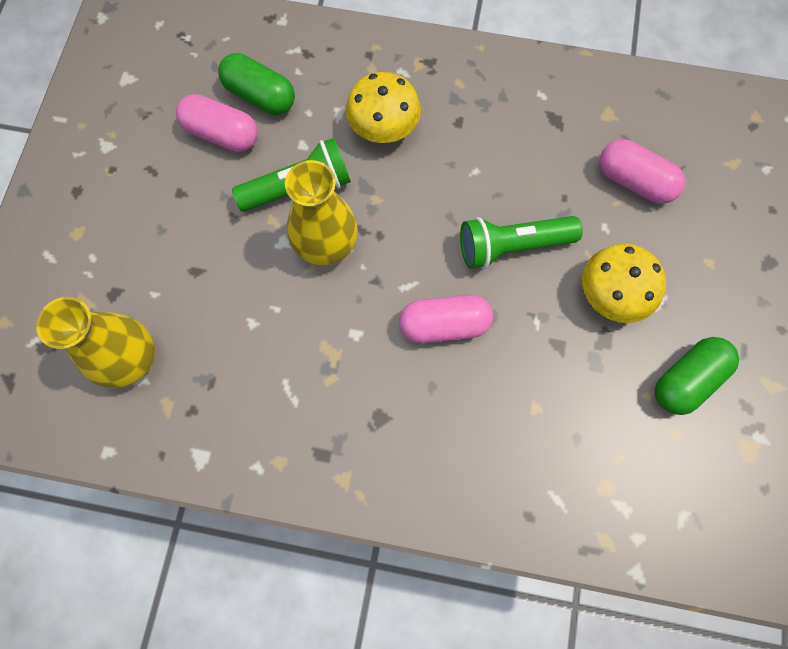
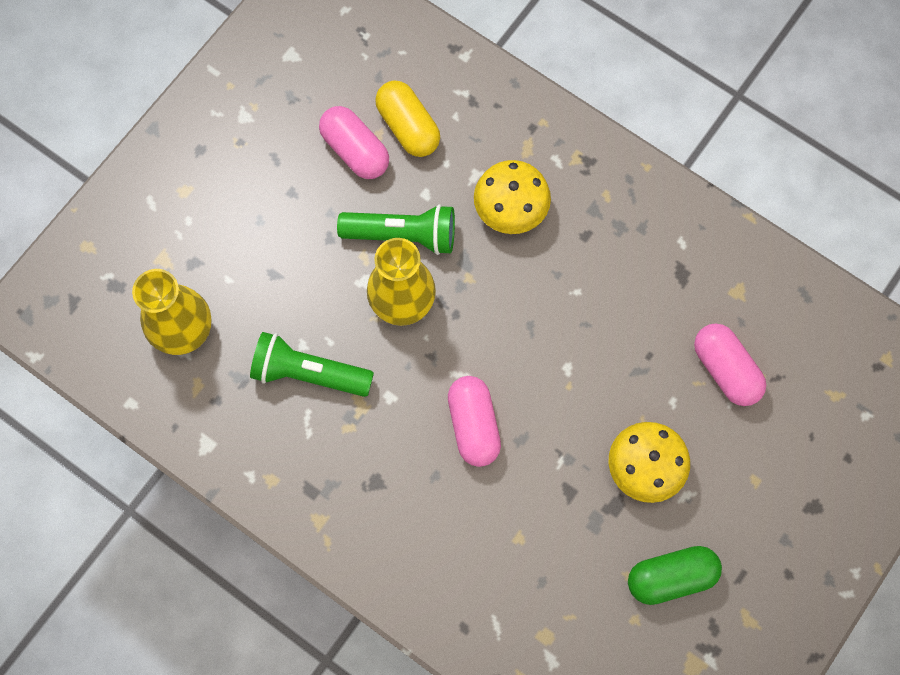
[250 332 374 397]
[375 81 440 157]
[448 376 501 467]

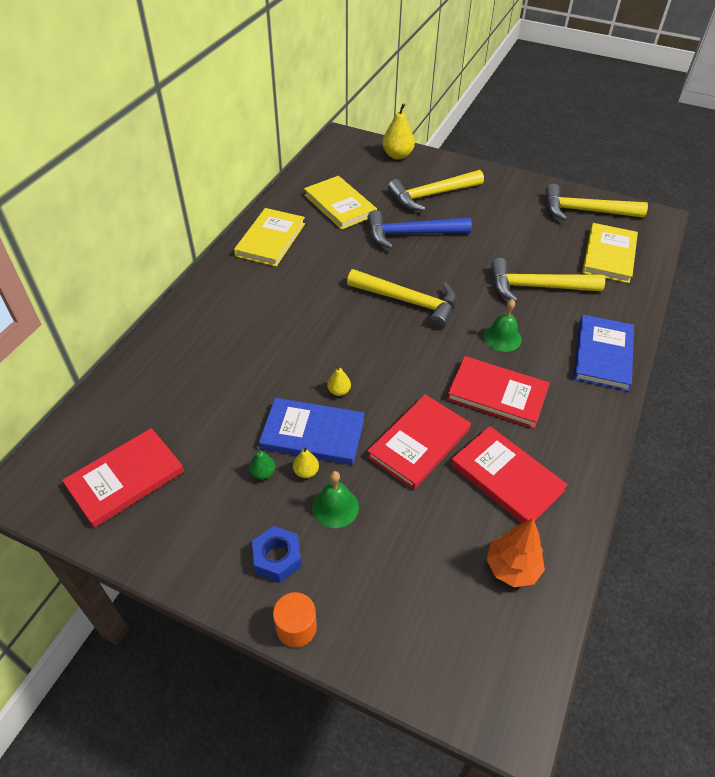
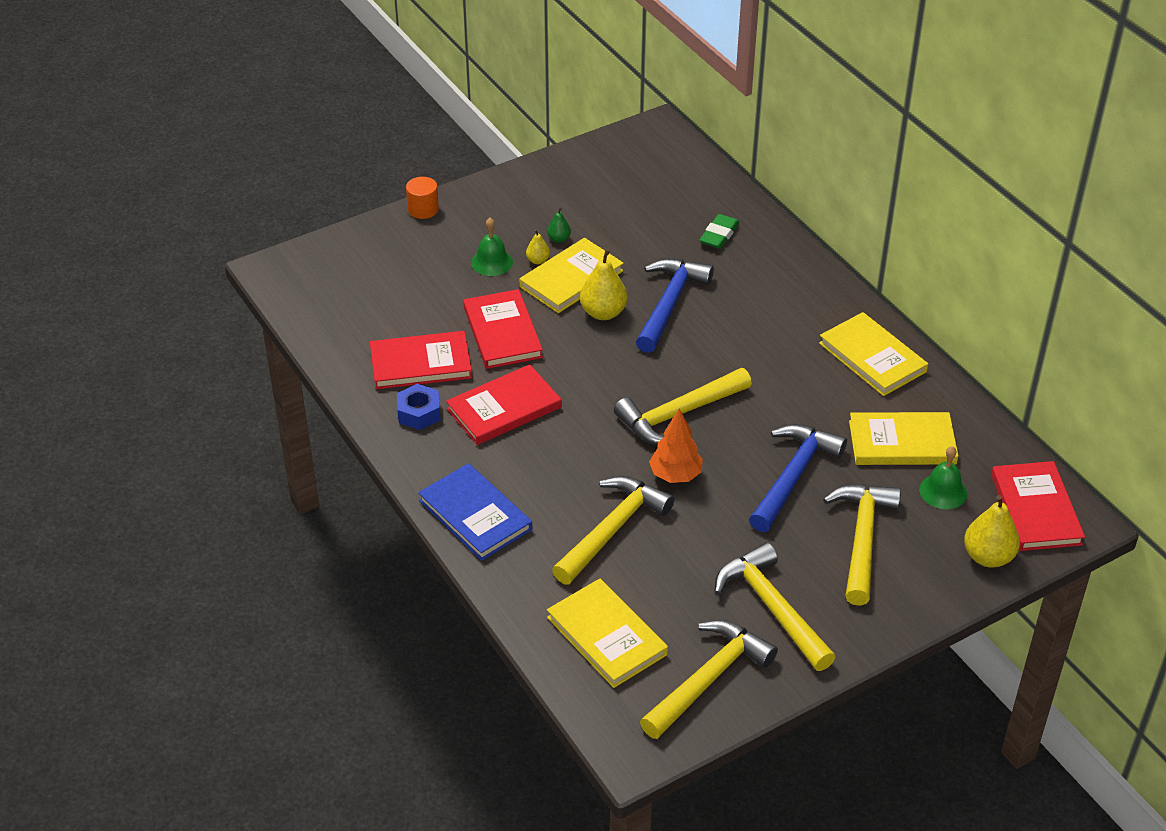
[397 384 441 430]
[519 238 624 313]
[580 249 628 320]
[636 258 714 353]
[649 409 703 483]
[699 214 739 249]
[714 542 836 671]
[919 446 967 509]
[991 461 1085 551]

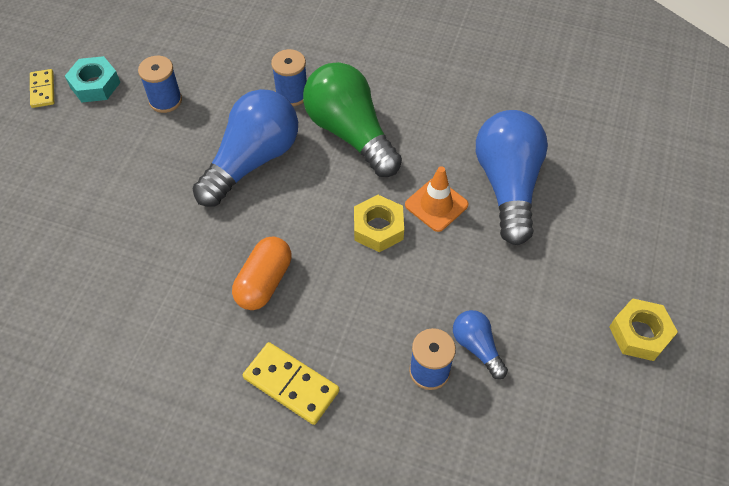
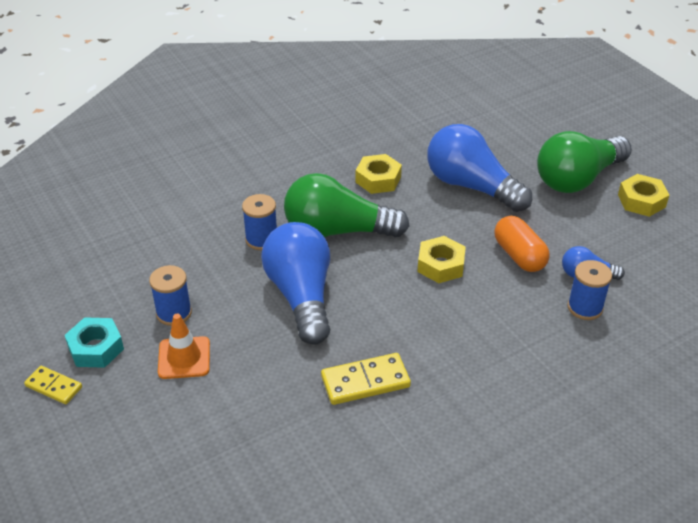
[158 314 210 379]
[321 353 411 405]
[356 154 402 194]
[494 216 550 272]
[537 131 632 193]

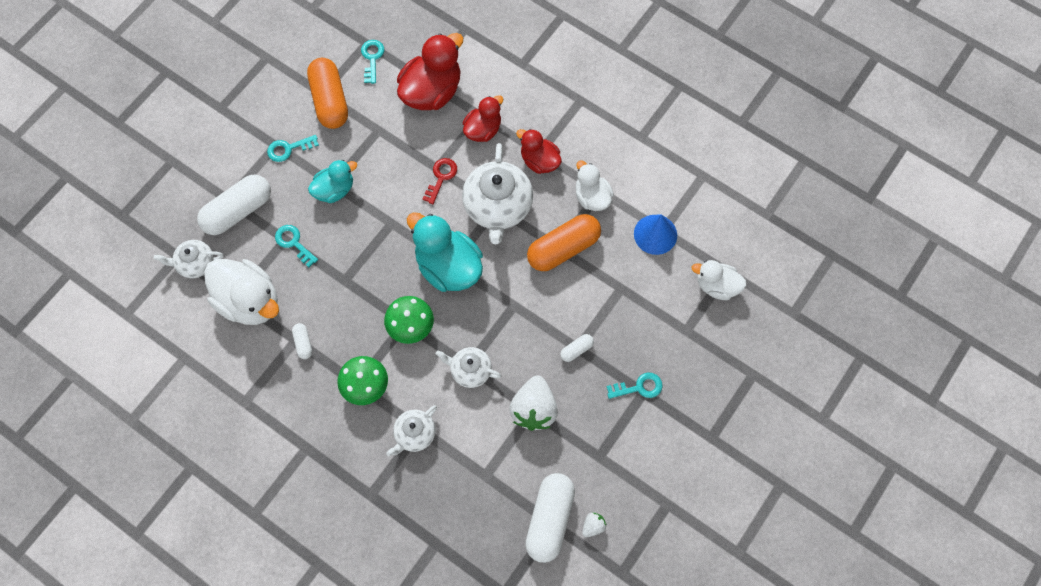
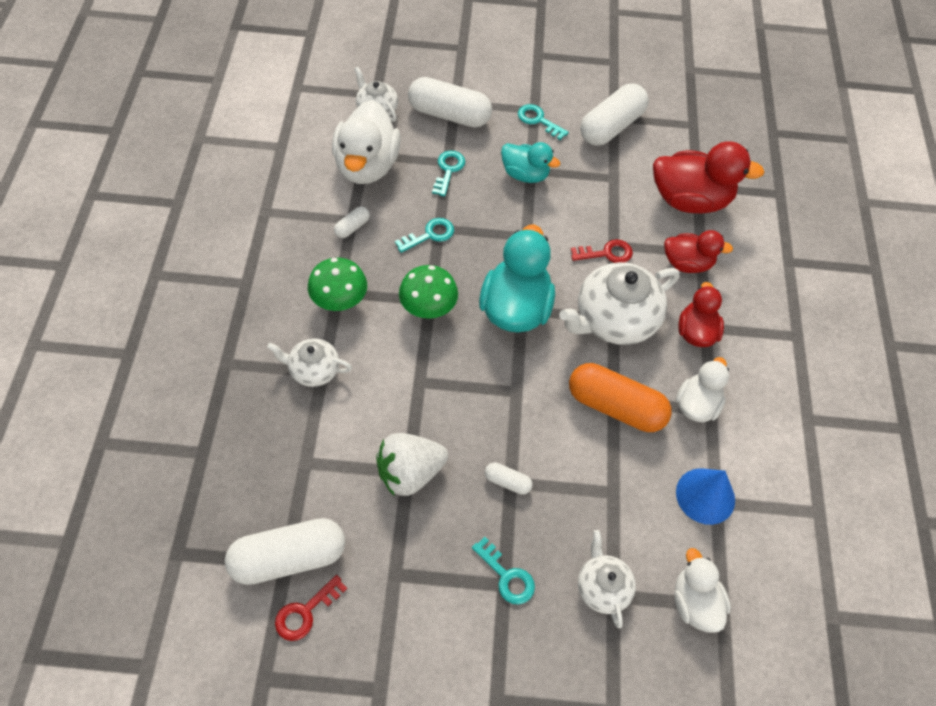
[275 575 347 641]
[395 218 454 253]
[578 530 636 628]
[580 83 649 146]

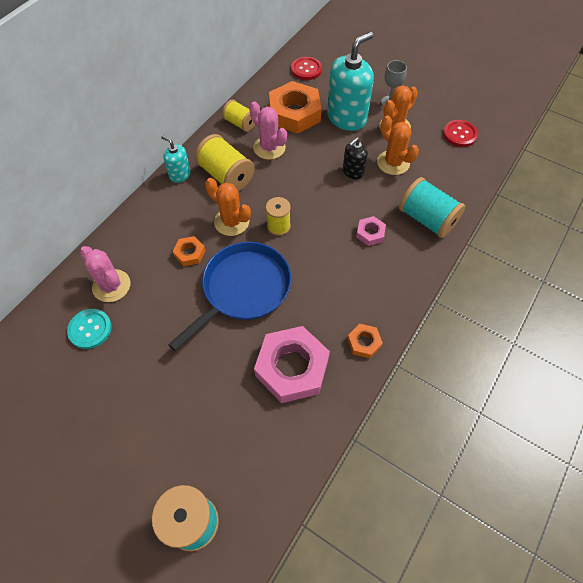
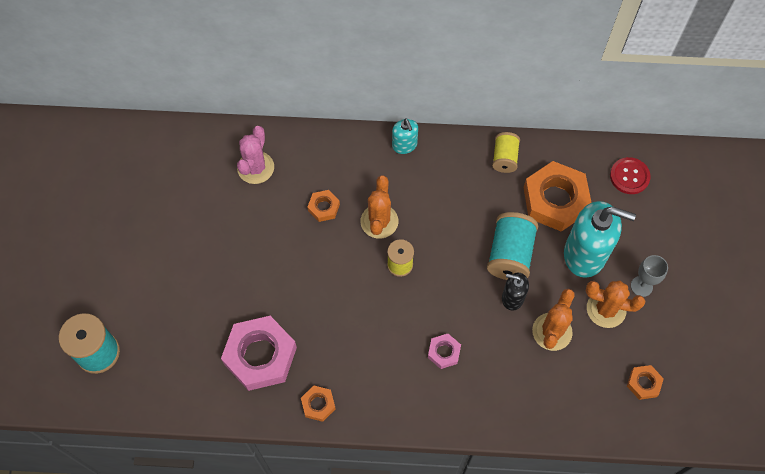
[392 119 418 154]
[487 212 538 280]
[627 365 664 400]
[67 309 112 349] (first image)
[168 242 291 351] (first image)
[195 134 254 191] (first image)
[249 102 287 160] (first image)

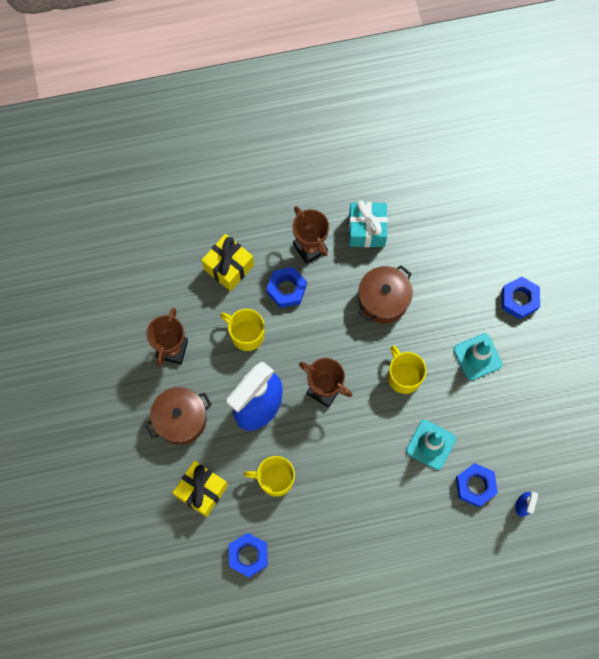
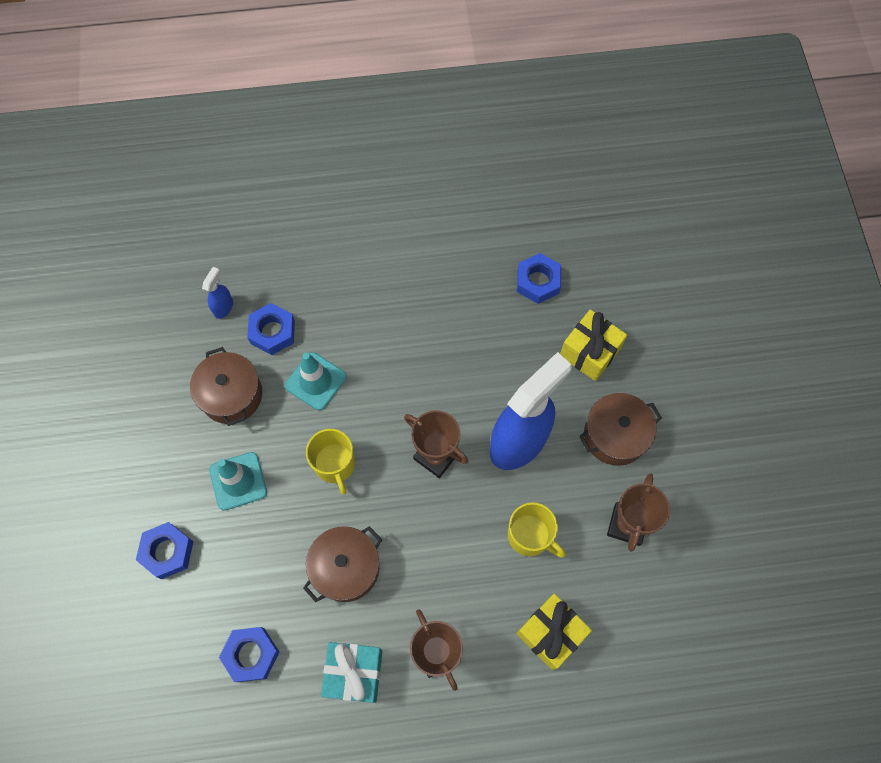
[190 347 262 426]
[219 627 279 682]
[244 456 295 497] (first image)

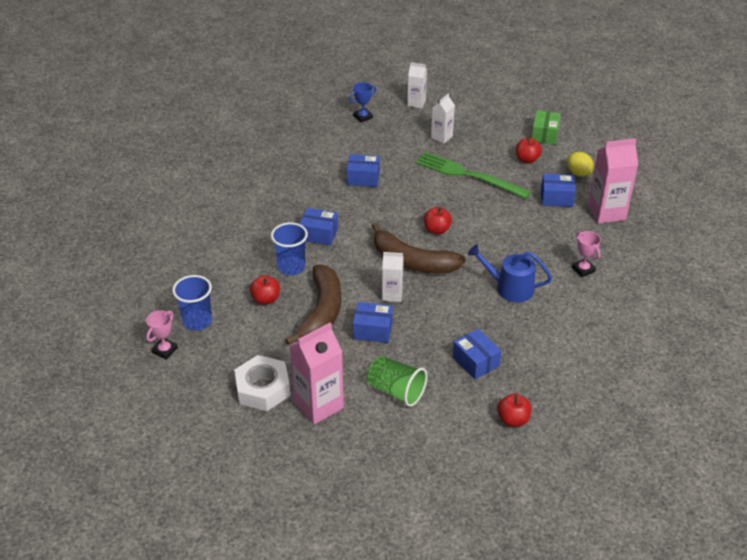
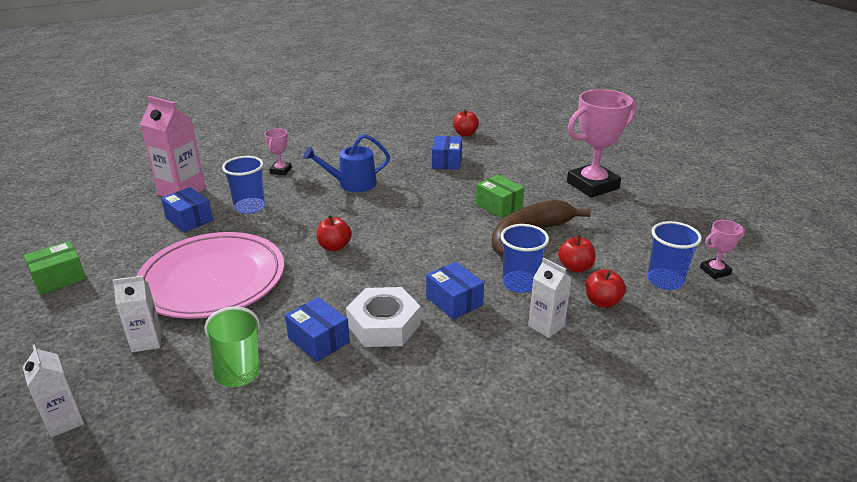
[136 232 284 319]
[204 306 260 387]
[222 156 265 214]
[303 134 390 192]
[346 287 421 347]
[476 175 524 218]
[528 258 572 338]
[567 89 636 198]
[585 269 626 308]
[349 82 376 123] (first image)
[372 222 466 274] (first image)
[567 152 594 176] (first image)

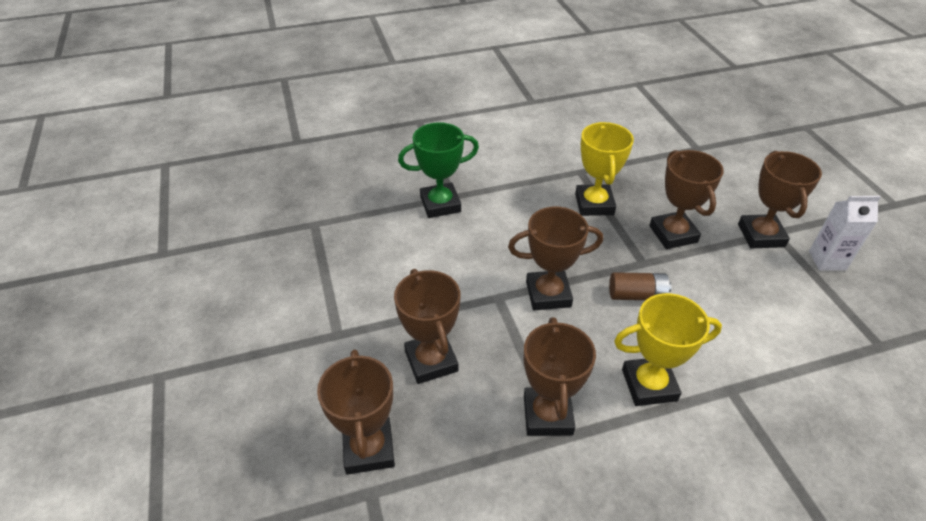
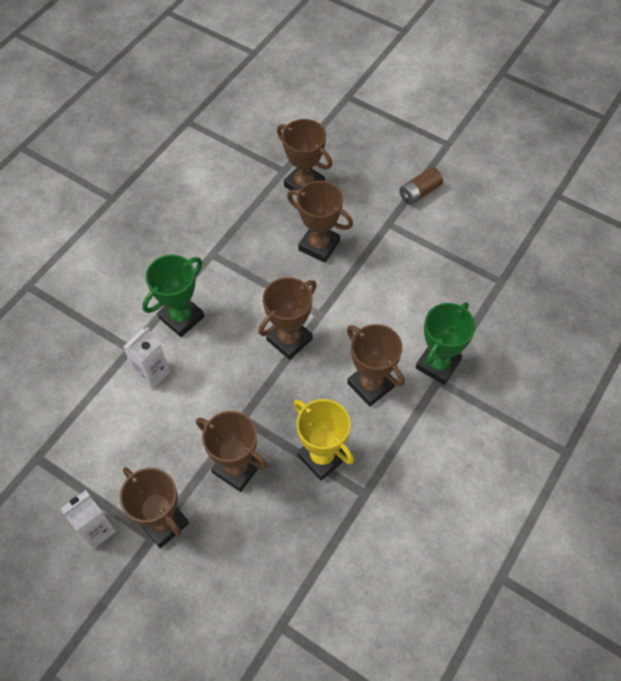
[123 327 170 389]
[142 255 204 337]
[347 324 405 406]
[399 167 443 205]

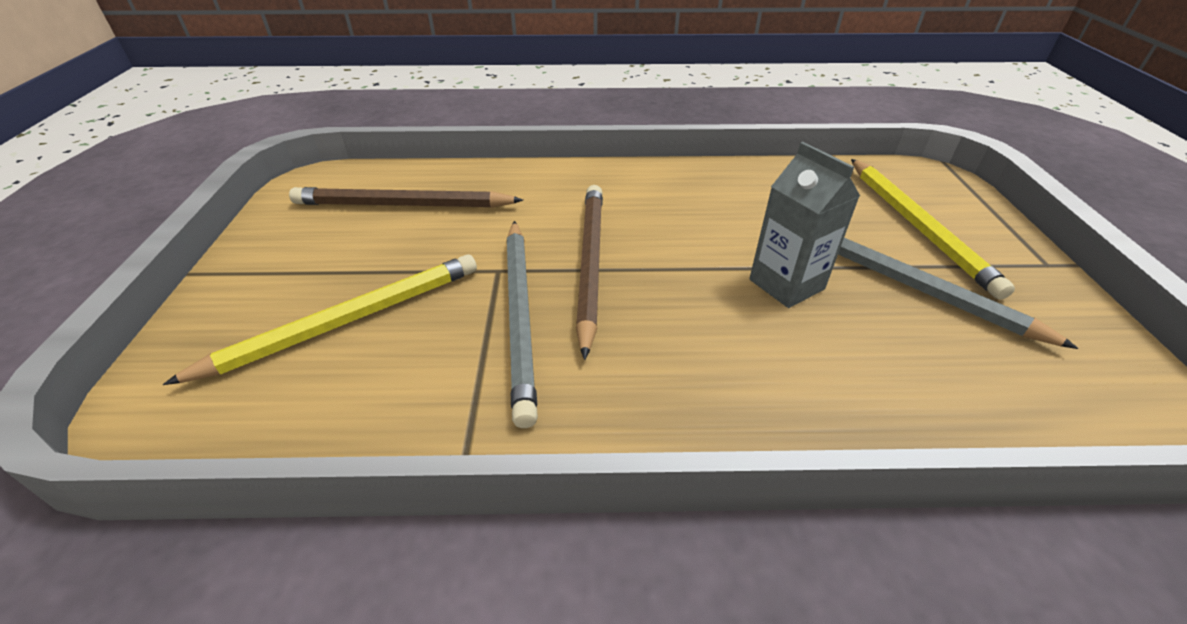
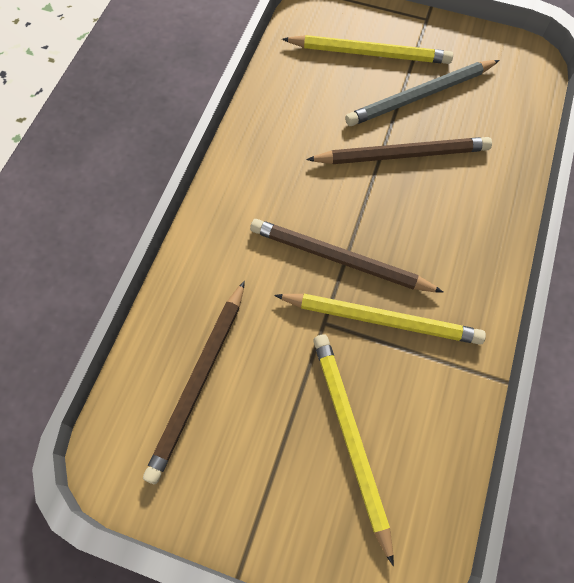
[274 294 486 345]
[306 137 492 164]

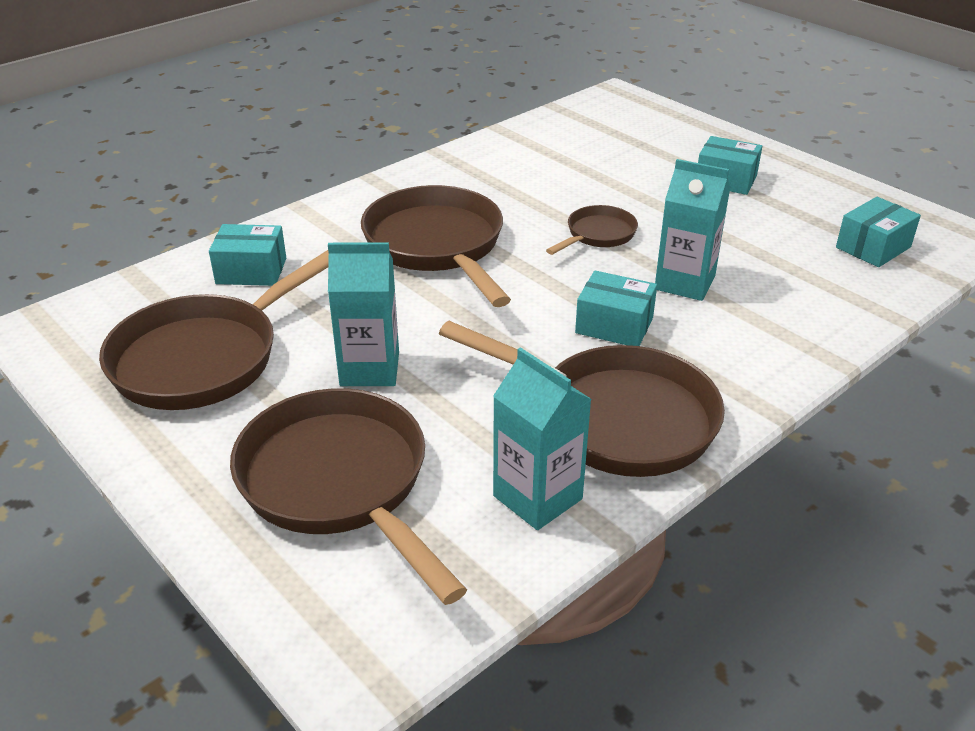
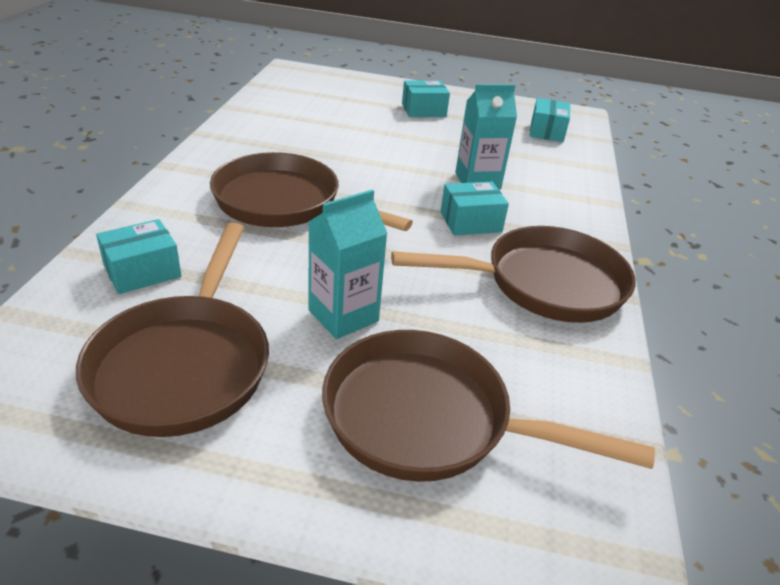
[493 347 592 530] (first image)
[546 205 638 255] (first image)

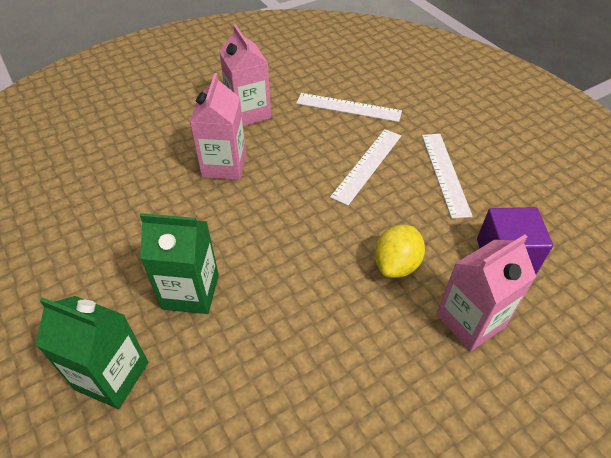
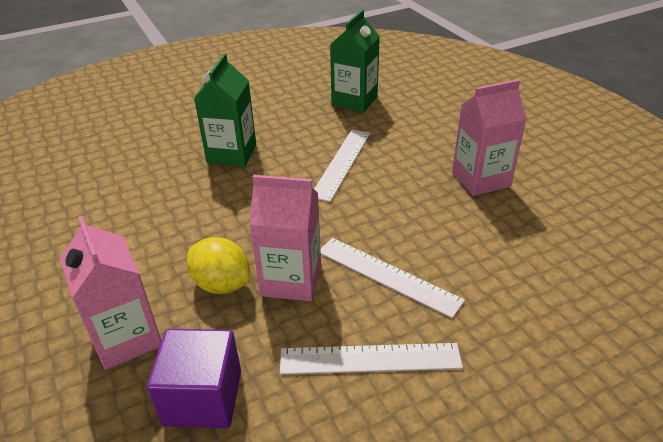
[249 175 321 301]
[314 130 370 202]
[330 9 380 113]

